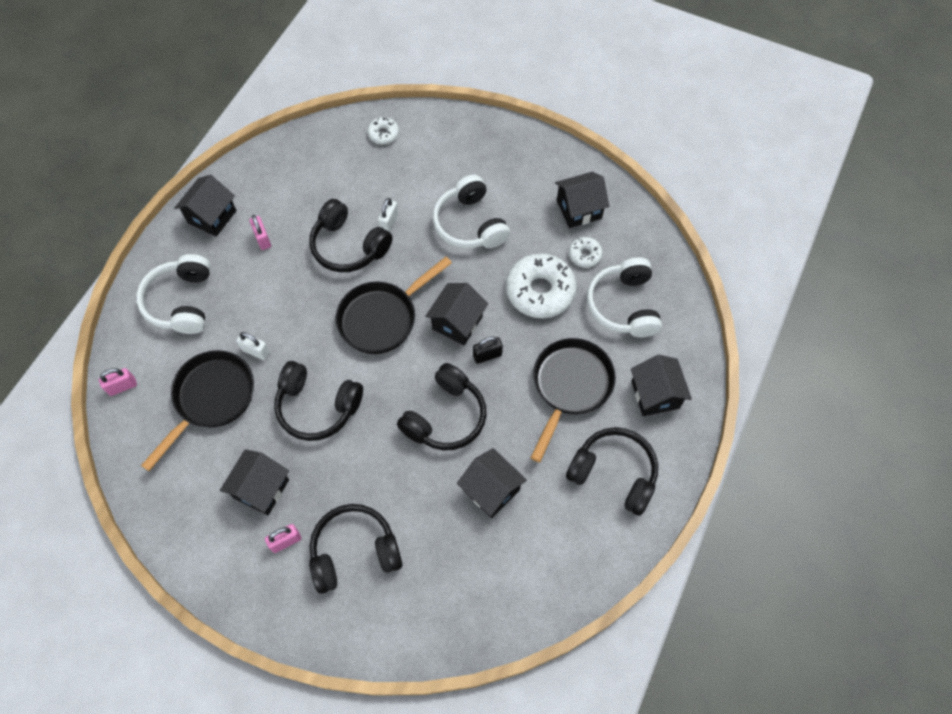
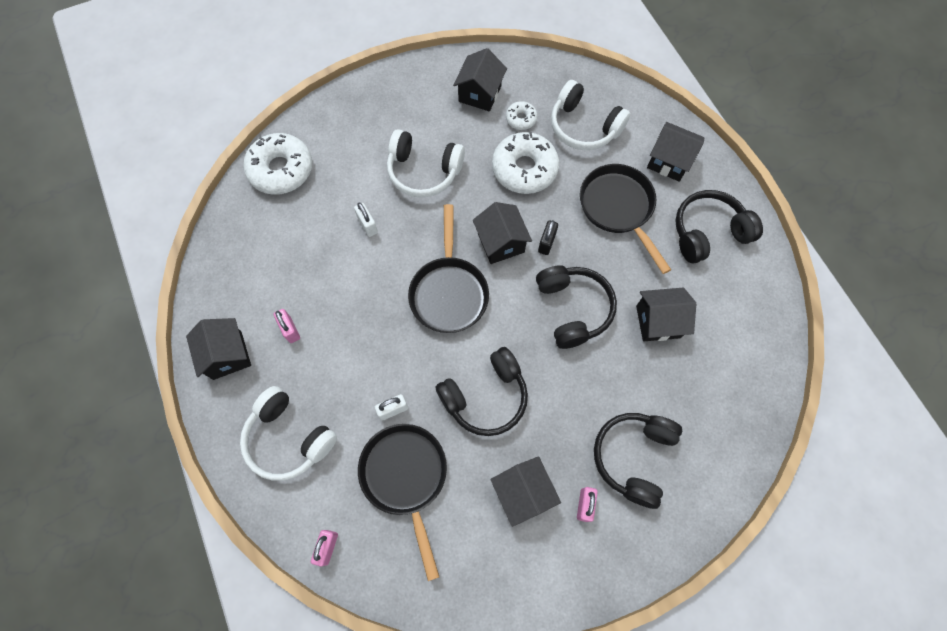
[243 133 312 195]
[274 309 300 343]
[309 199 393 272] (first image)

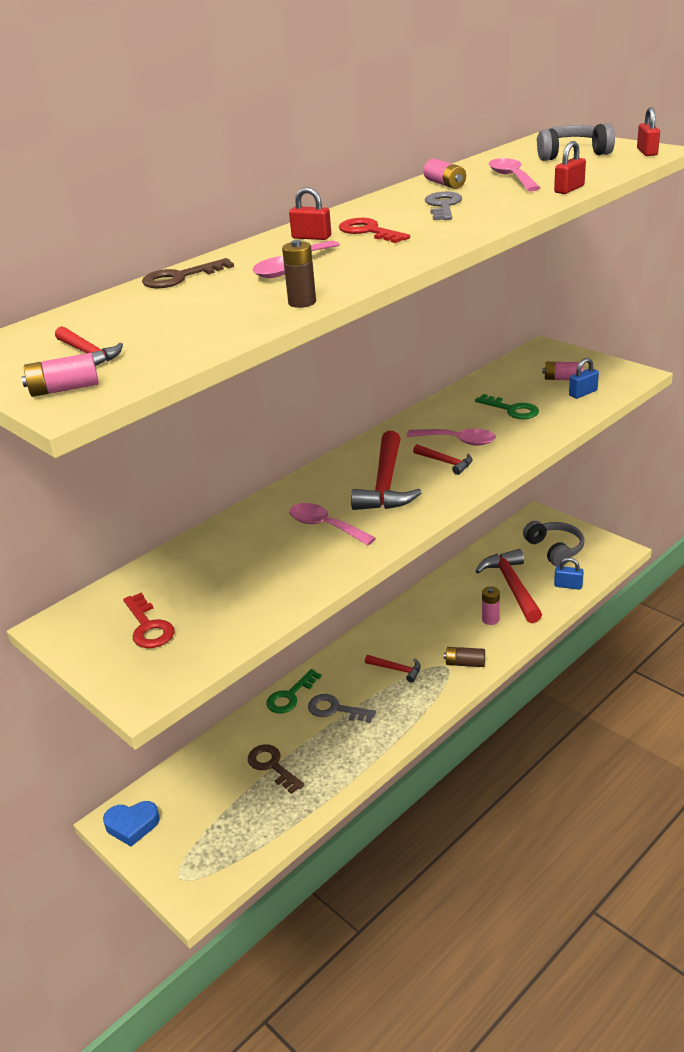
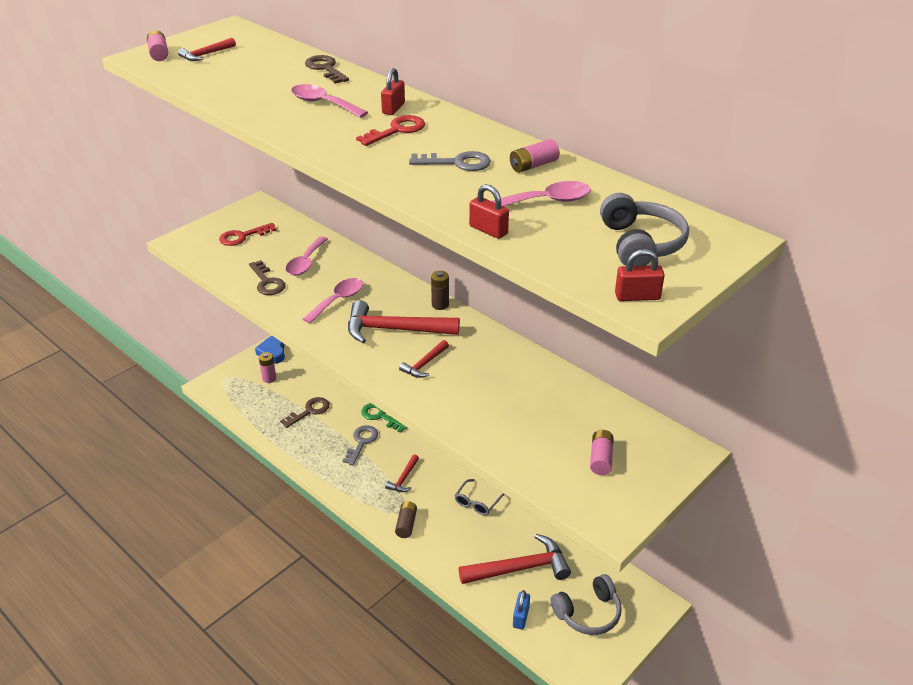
[249 260 285 295]
[259 352 276 383]
[286 237 328 275]
[431 271 449 310]
[454 479 505 516]
[475 394 539 419] (first image)
[569 358 599 399] (first image)

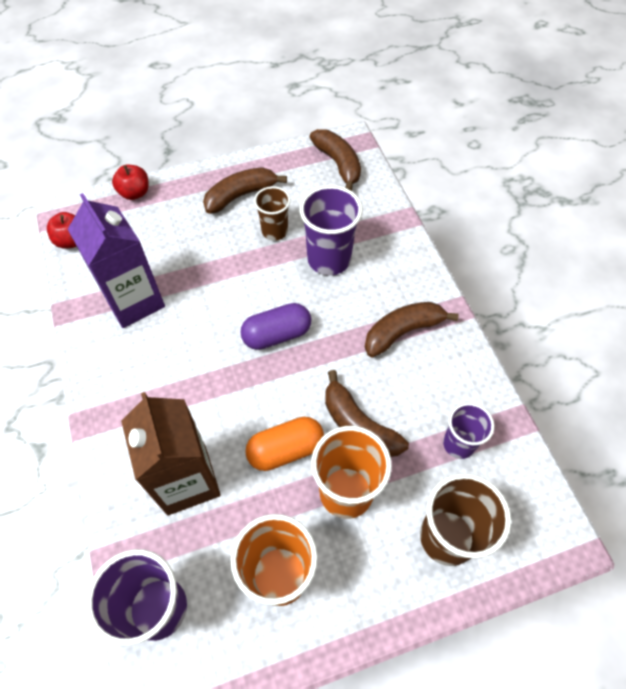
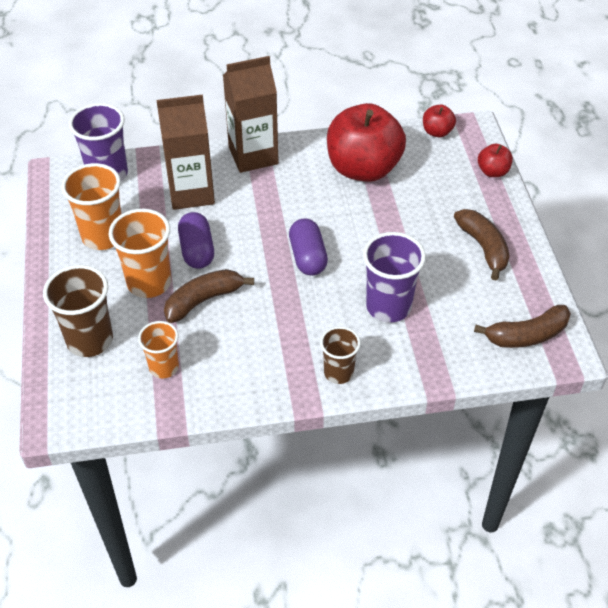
[138 321 179 378]
[178 212 214 269]
[223 56 278 173]
[320 326 361 384]
[327 103 406 182]
[365 302 459 358] (first image)

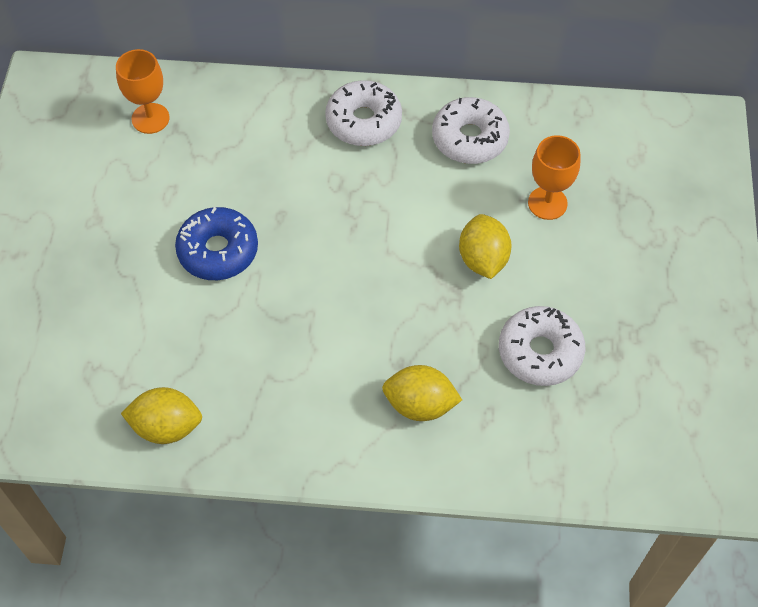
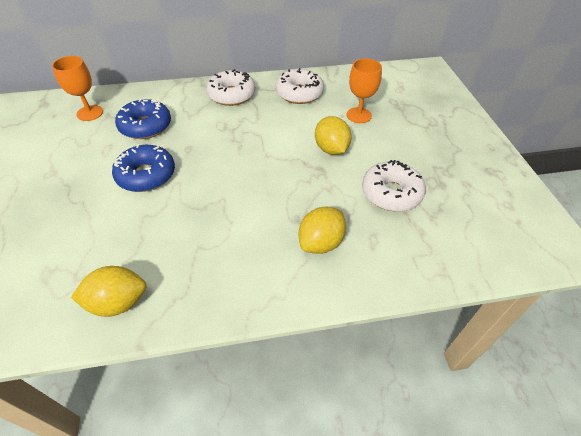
[115 98 171 139]
[299 207 346 254]

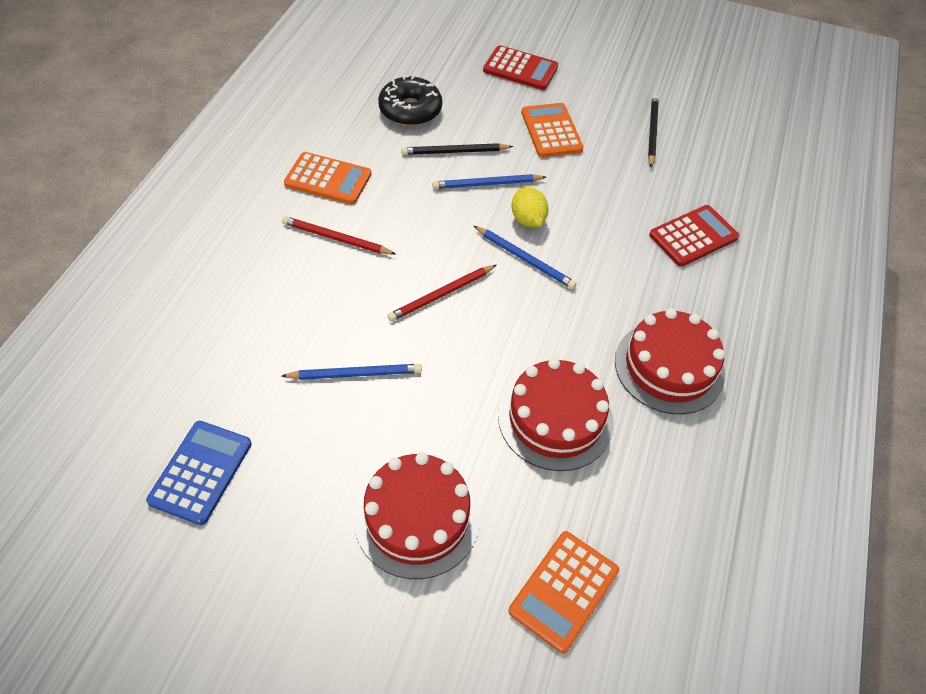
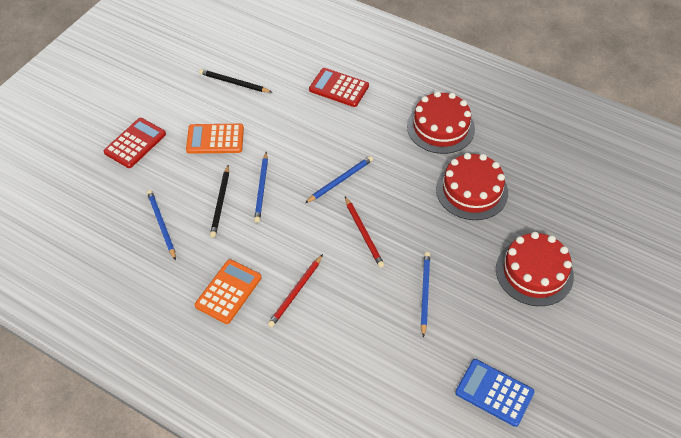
[147 190 176 260]
[309 68 369 107]
[508 531 619 653] (first image)
[511 187 549 227] (first image)

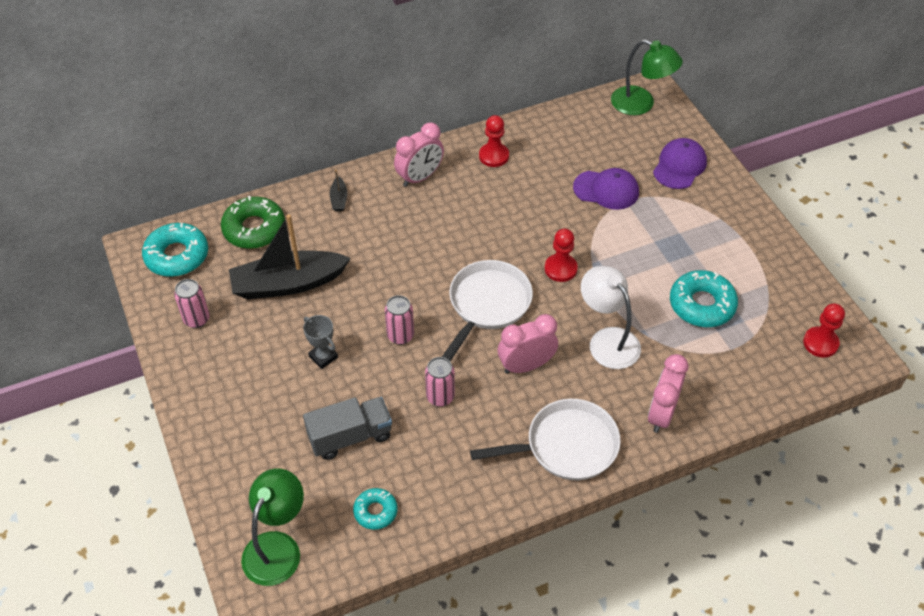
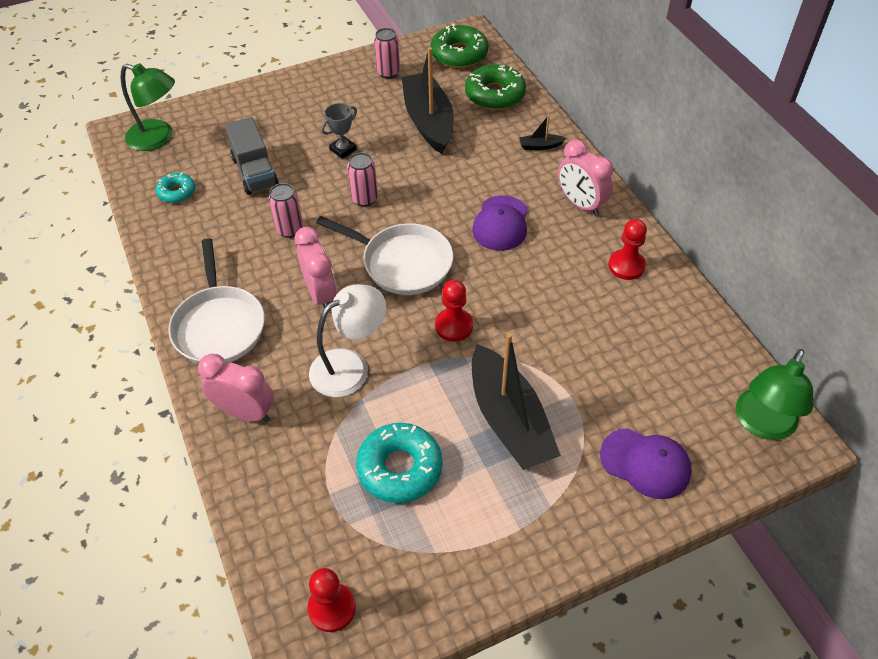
[430 24 488 68]
[472 195 528 251]
[472 333 561 470]

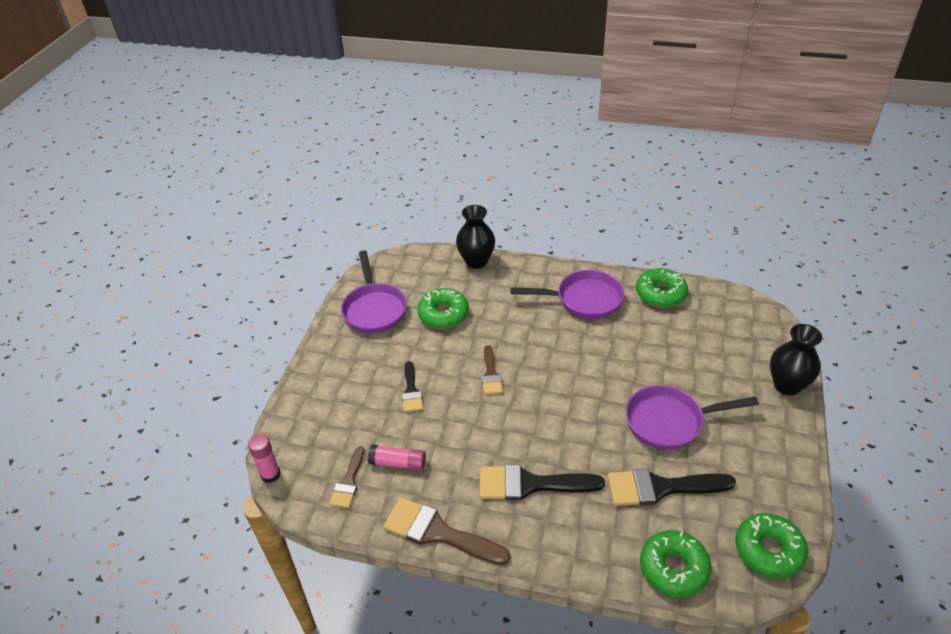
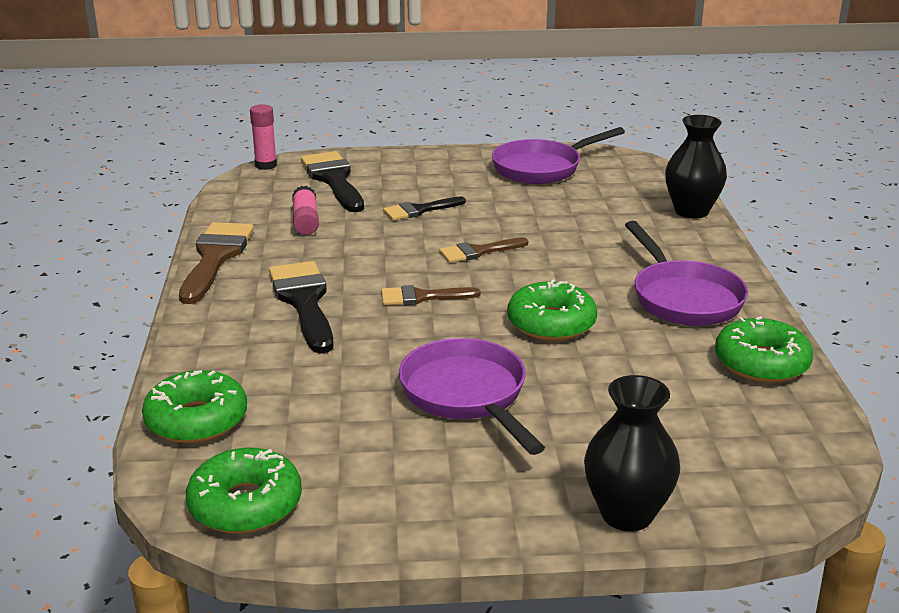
[301 151 364 212]
[381 285 481 305]
[508 280 597 341]

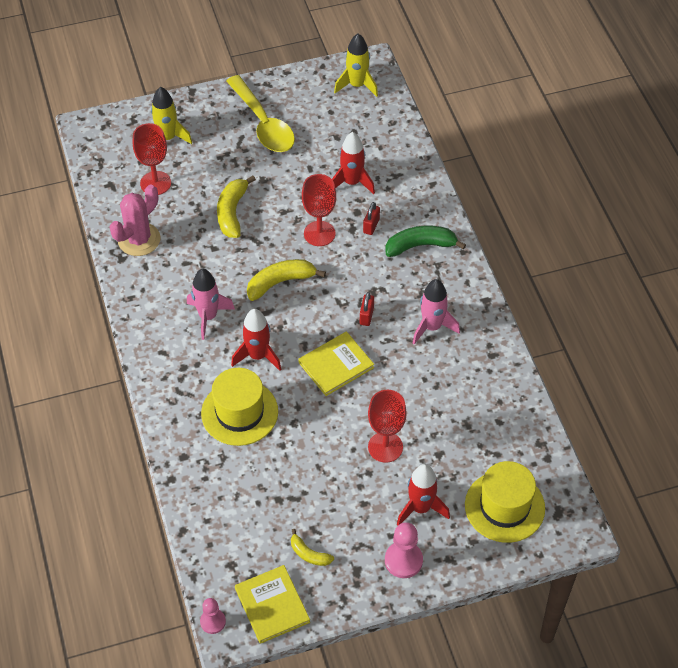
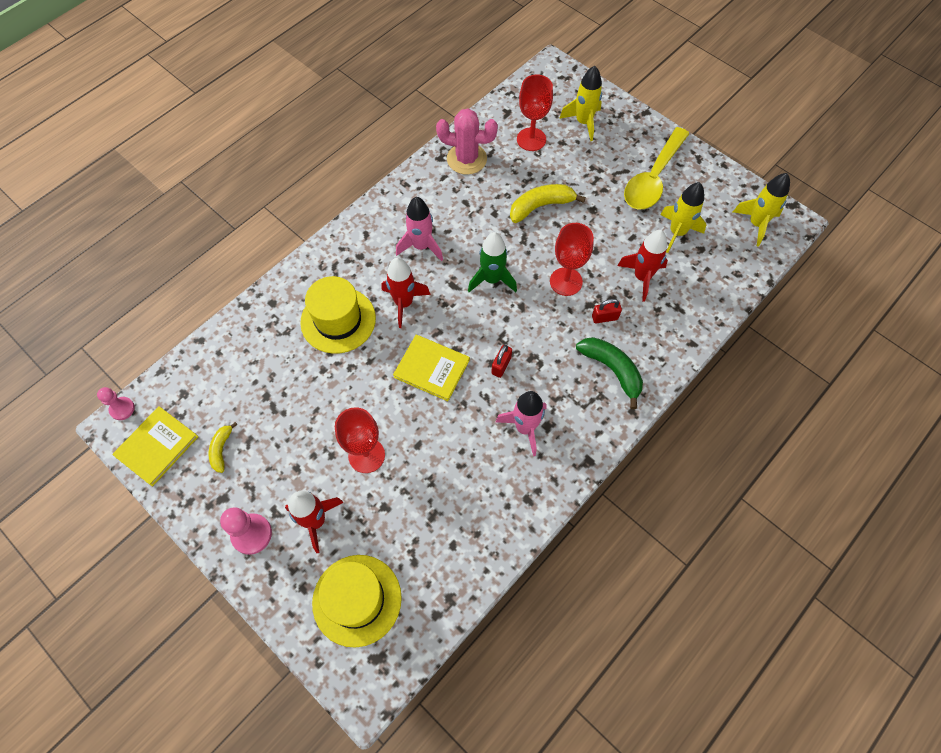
[468 232 517 292]
[491 345 512 378]
[660 182 706 253]

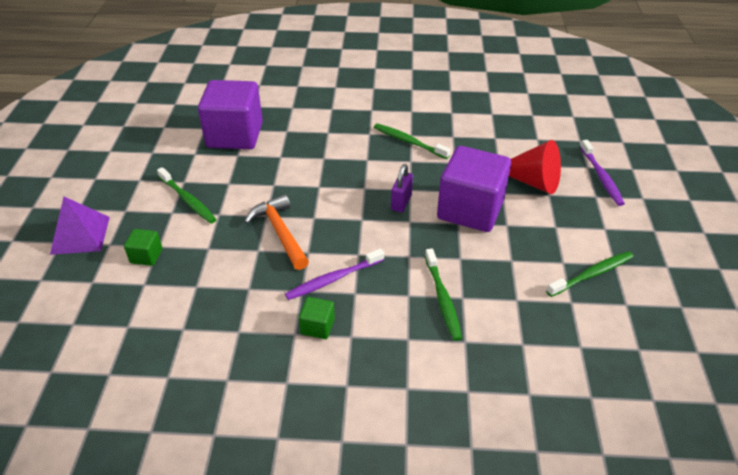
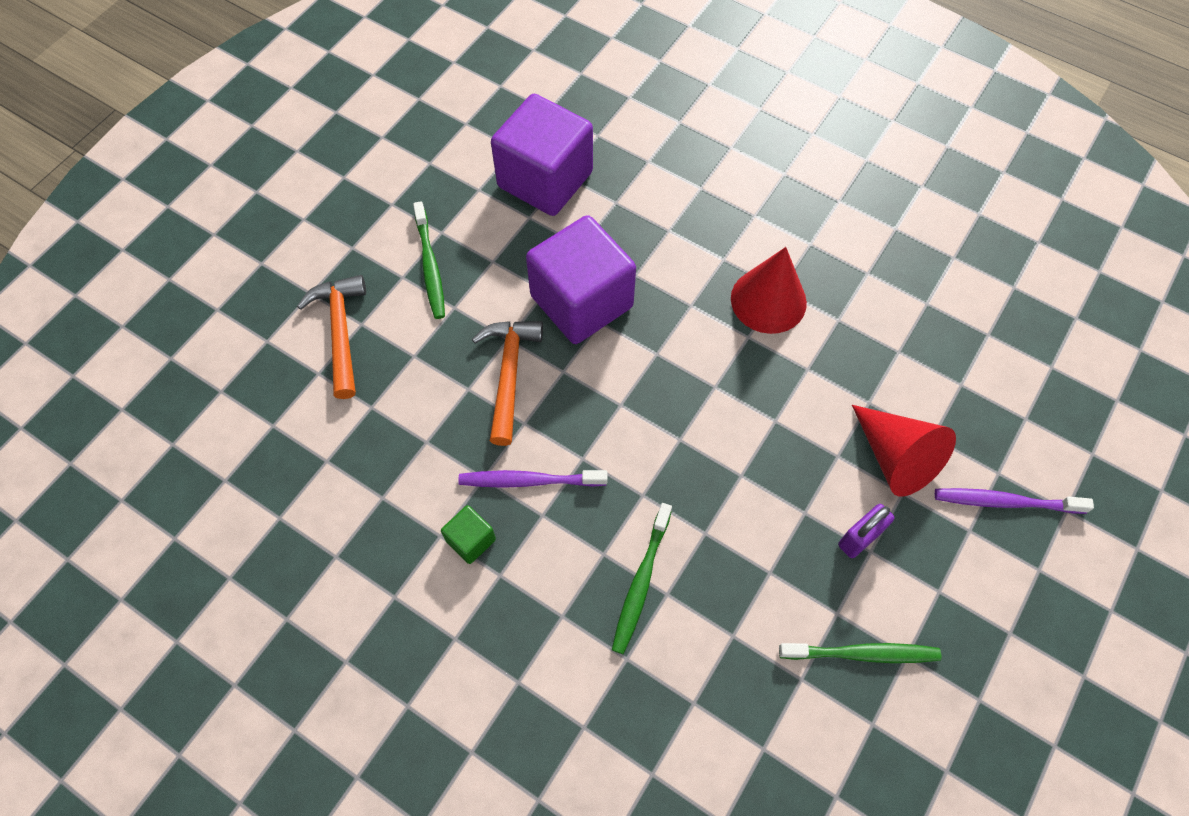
[297 275 366 399]
[526 215 636 344]
[731 247 807 334]
[838 504 895 558]
[935 488 1094 514]
[50 197 110 255] (first image)

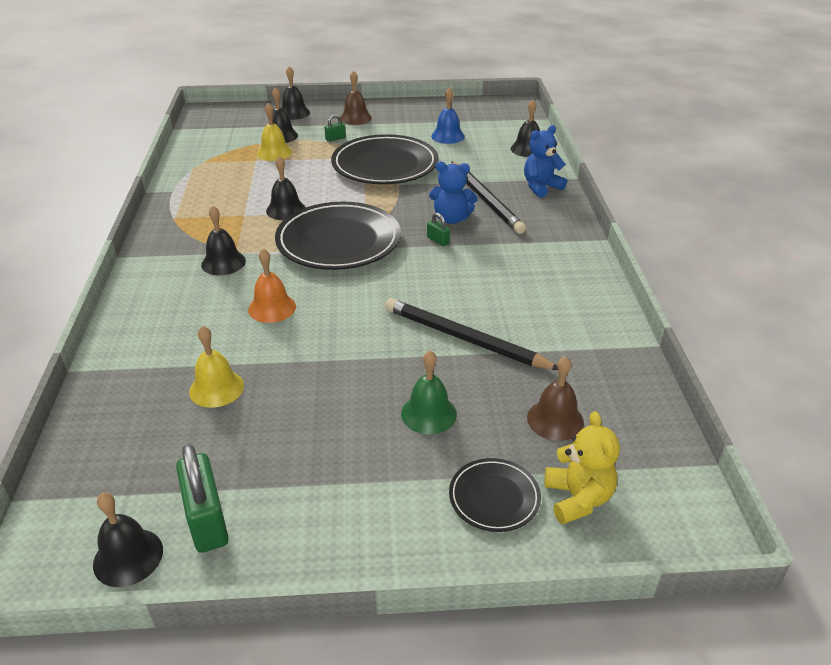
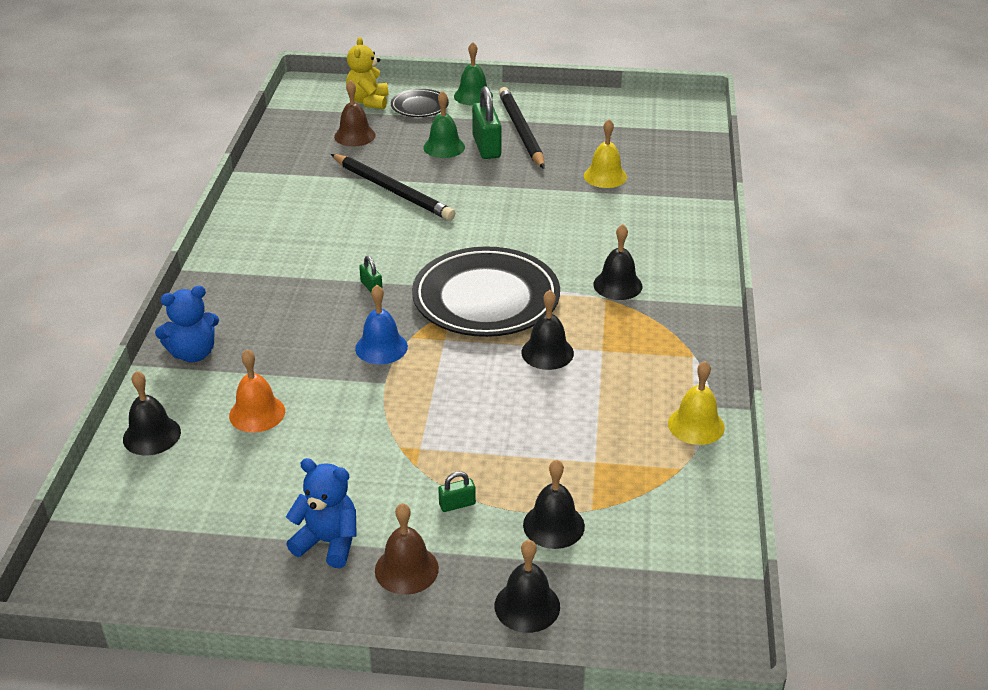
[229 349 285 433]
[286 458 357 568]
[355 285 408 364]
[454 42 493 106]
[472 86 502 159]
[499 87 545 169]
[668 361 725 445]
[93 492 163 587] (first image)
[331 134 439 184] (first image)

